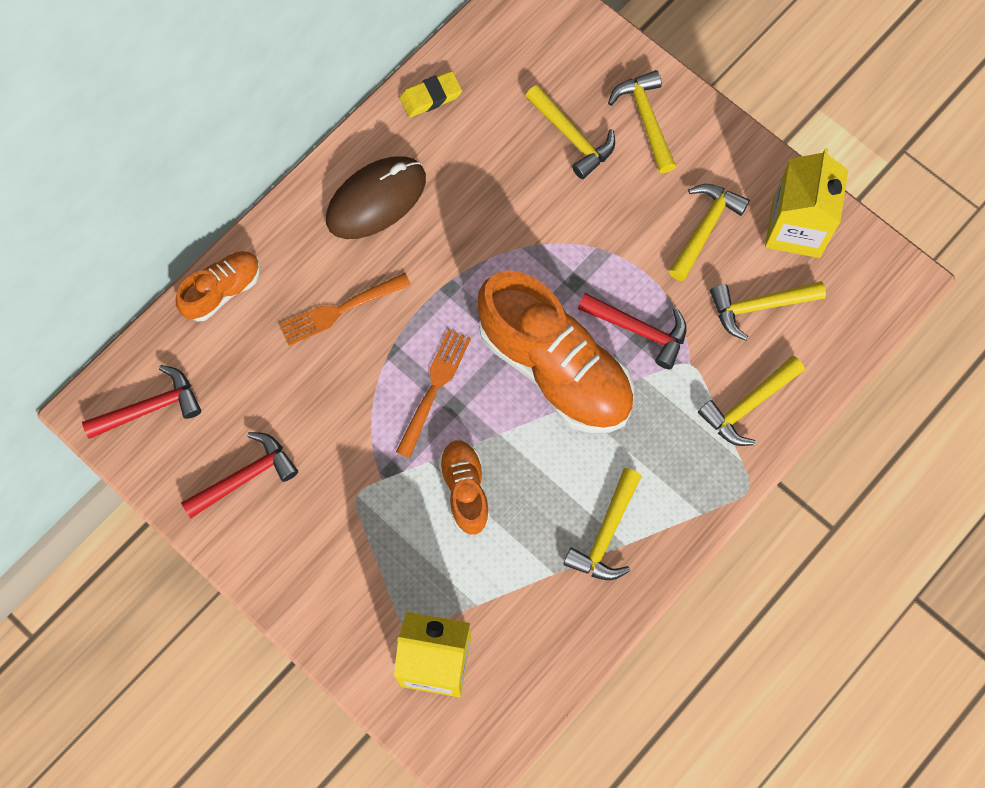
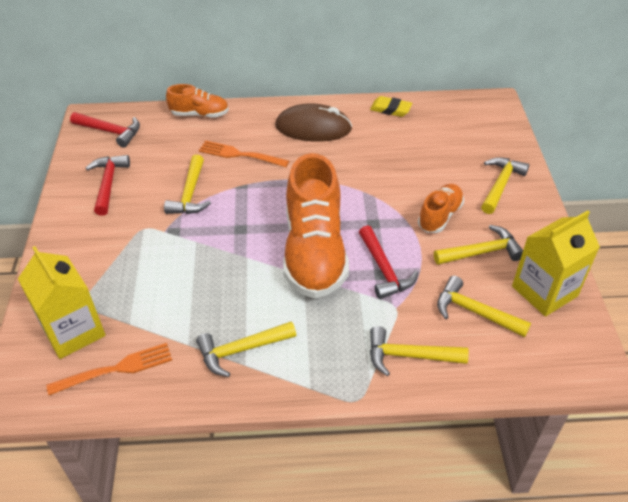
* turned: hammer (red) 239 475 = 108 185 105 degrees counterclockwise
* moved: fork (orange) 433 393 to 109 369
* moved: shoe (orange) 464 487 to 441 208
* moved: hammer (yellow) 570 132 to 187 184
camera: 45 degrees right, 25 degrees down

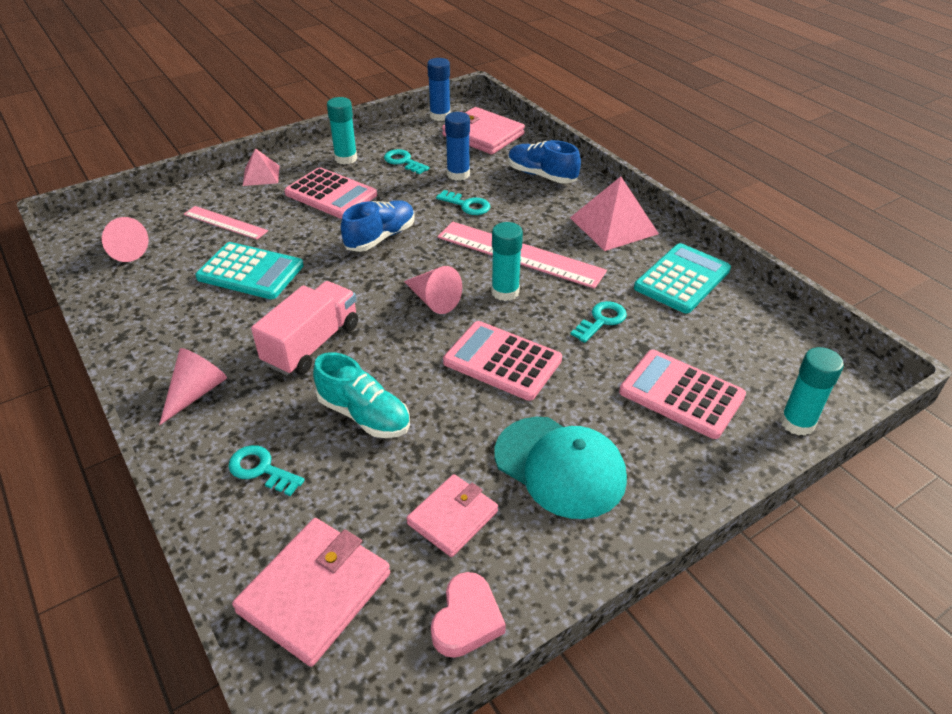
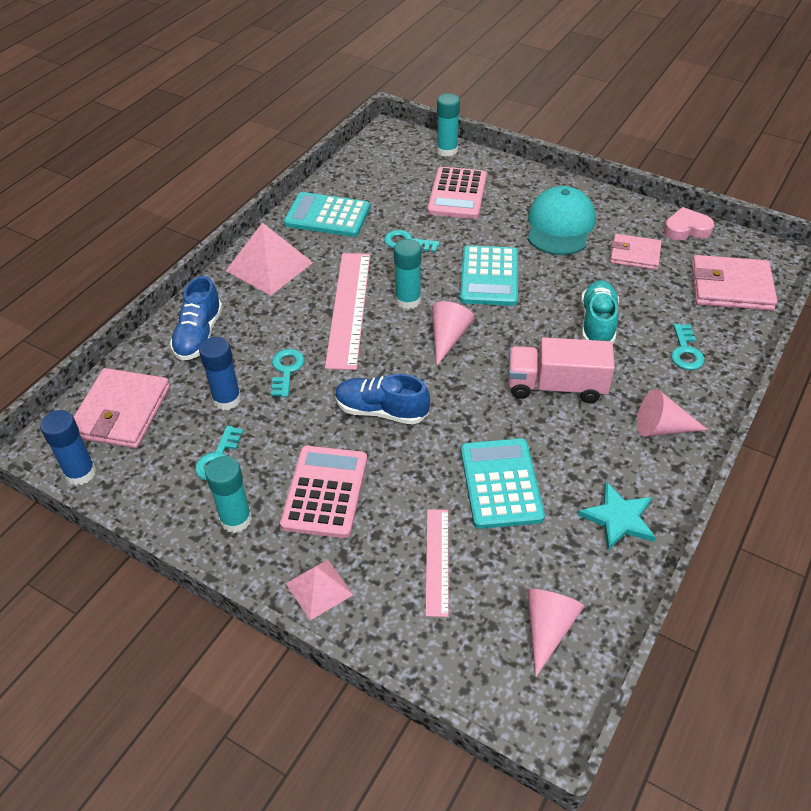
* recoloured: calculator (pink) 502 361 to calculator (turquoise) 489 275
* added: star (turquoise) 617 516
camera: 115 degrees left, 5 degrees up

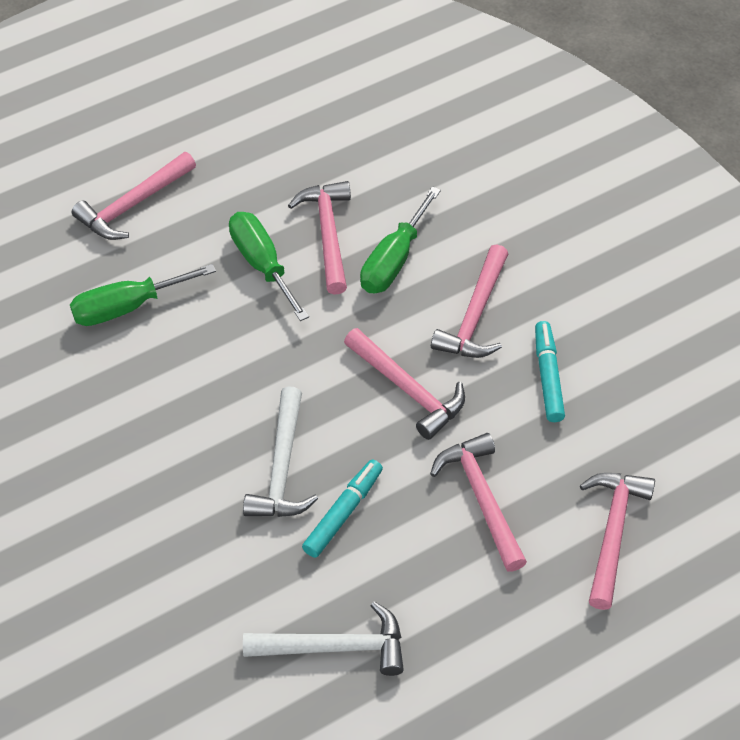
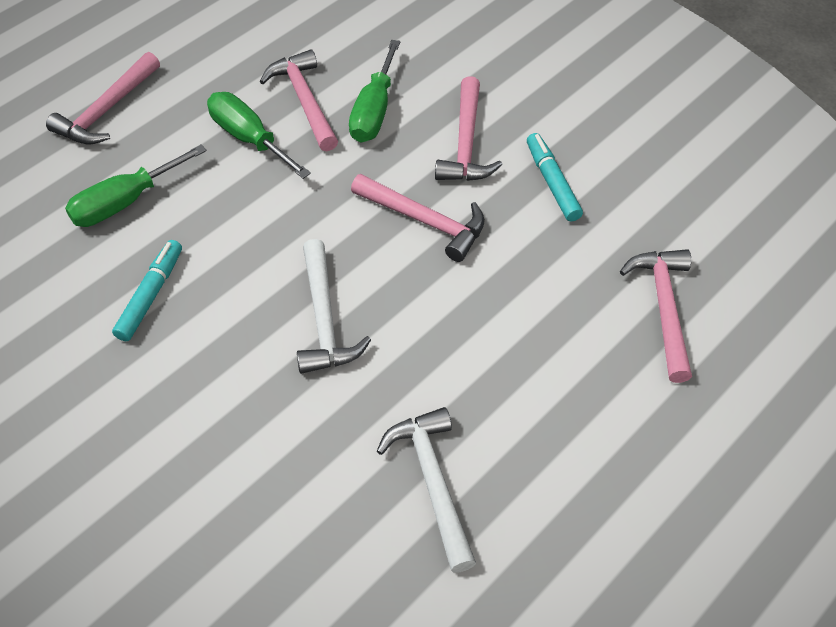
* turned: hammer (white) 323 639 = 426 490 90 degrees counterclockwise
* moved: marker (turquoise) 342 508 to 147 290
* removed: hammer (pink) 478 502
camera: 15 degrees left, 0 degrees up

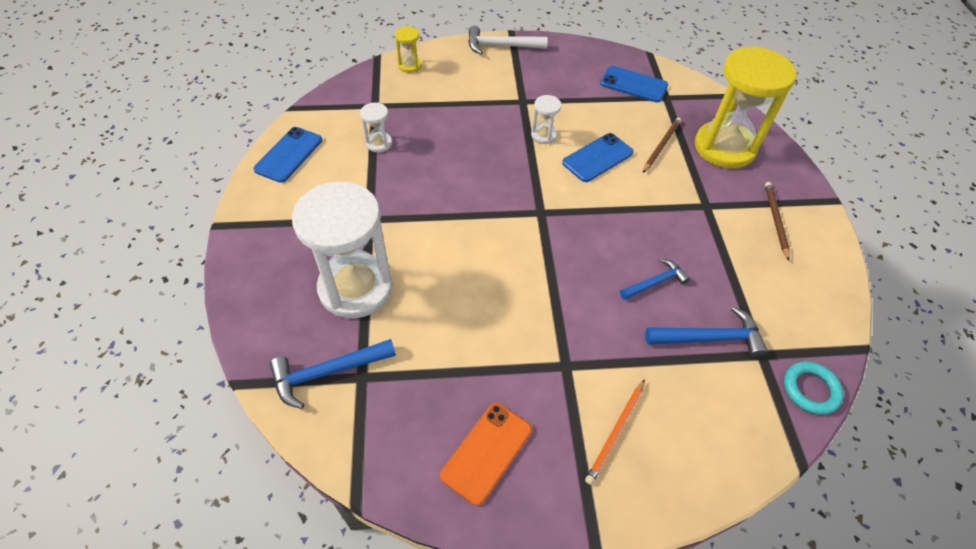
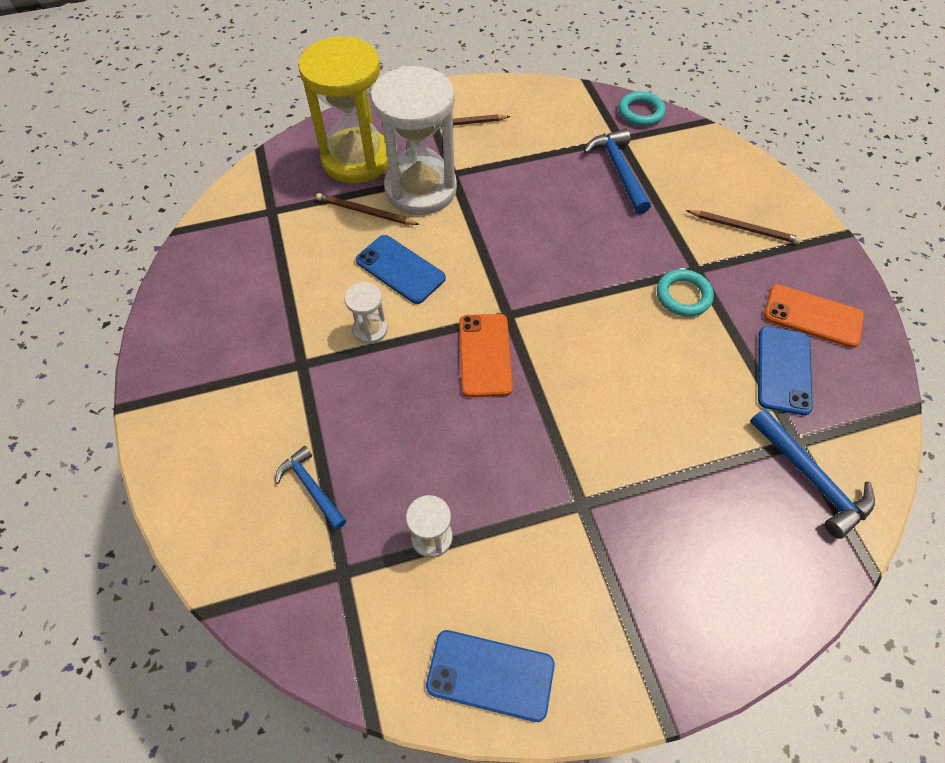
* moved: hourglass (white) 342 249 to 414 140
* removed: hourglass (yellow) 408 49
* removed: hammer (white) 508 40
* recoloured: pencil (orange) 615 432 to pencil (brown) 743 227
* moved: phone (blue) 634 84 to 785 370
* moved: hammer (blue) 655 279 to 310 488
* added: phone (orange) 486 355
* added: ring (turquoise) 685 293
camera: 100 degrees left, 5 degrees up

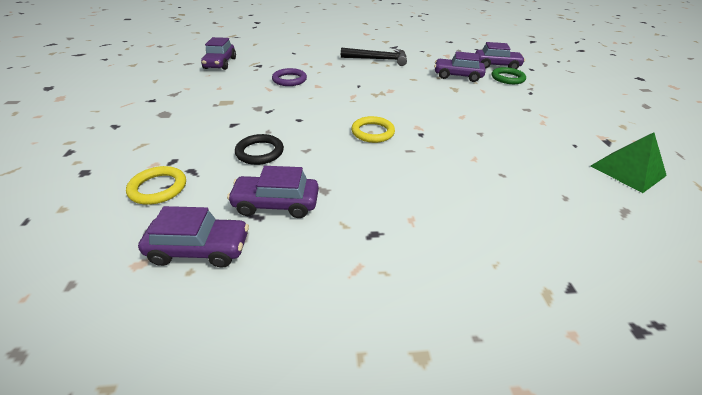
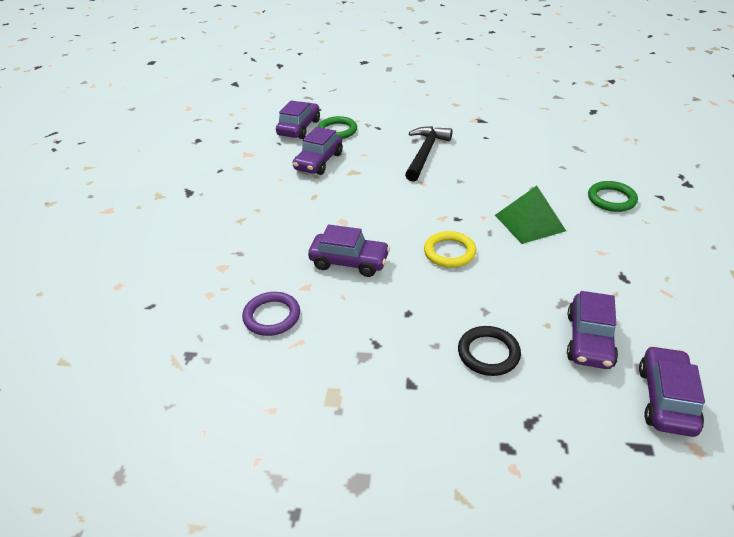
* removed: ring (yellow) 156 185
* moved: car (purple) 218 53 to 349 250
* moved: hammer (black) 374 56 to 428 154
* moved: pyramid (green) 629 162 to 530 215
* added: ring (green) 613 196
camera: 75 degrees left, 0 degrees up

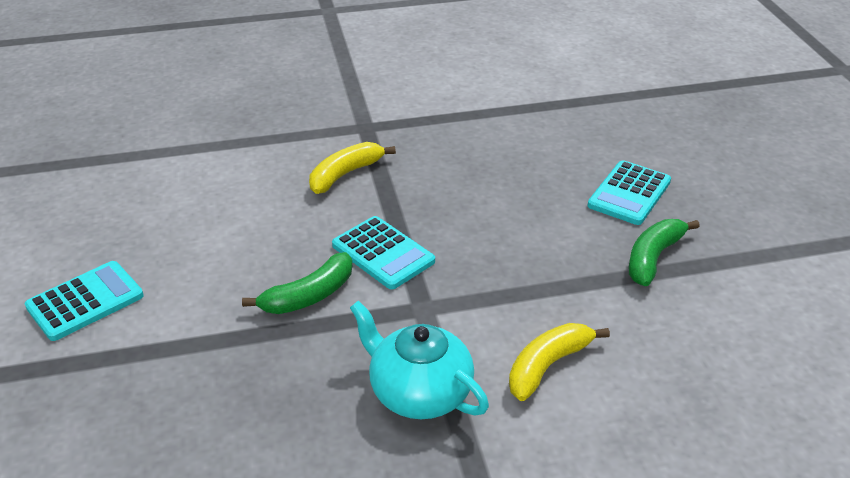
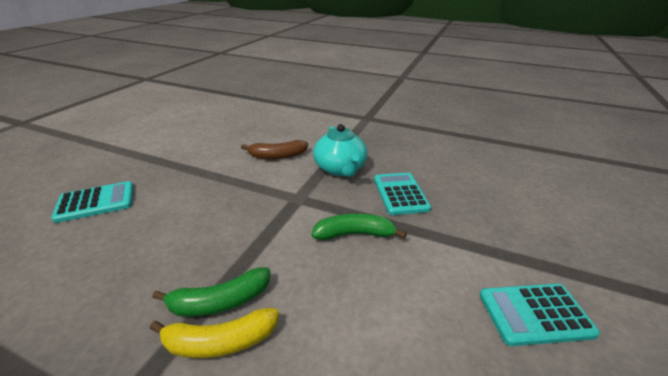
* moved: calculator (turquoise) 383 252 to 402 194
* recoloured: banana (yellow) 559 362 to banana (brown) 274 149
* moved: banana (green) 664 252 to 211 292
camera: 145 degrees left, 5 degrees down

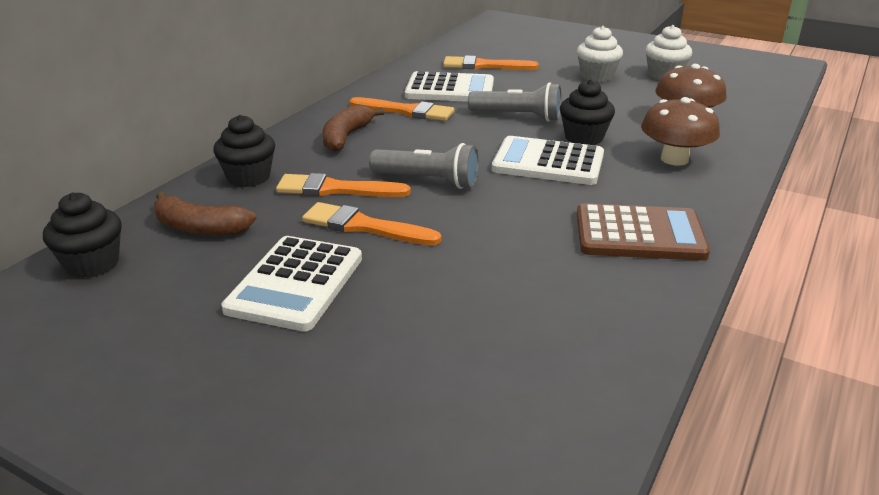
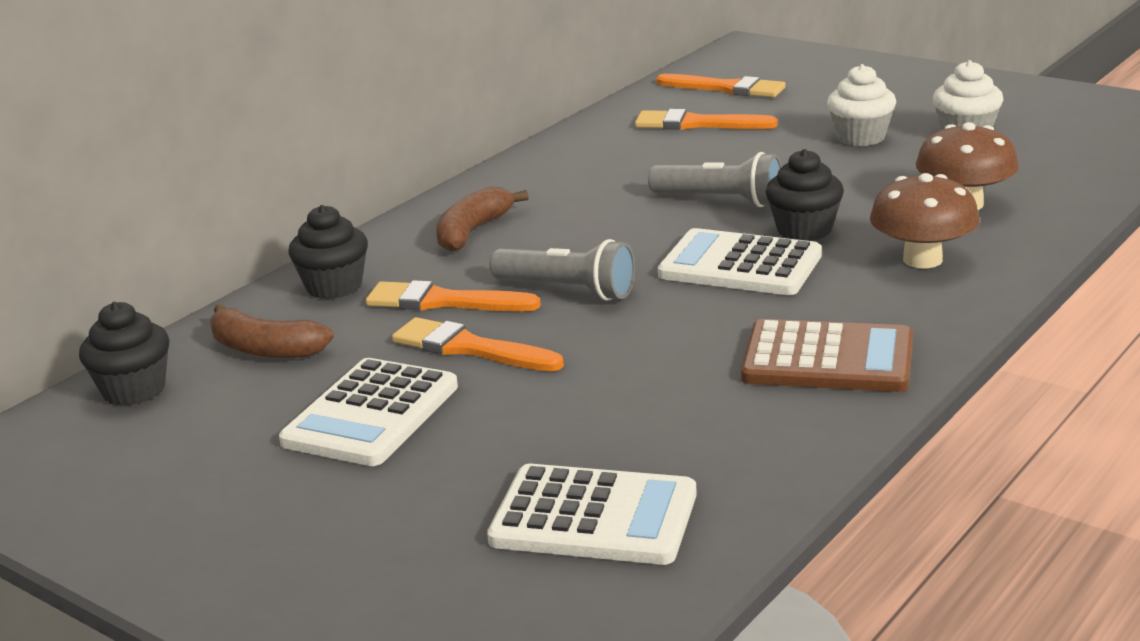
* moved: brush (orange) 401 109 to 721 85
* moved: calculator (white) 449 86 to 592 514
camera: 10 degrees right, 5 degrees down

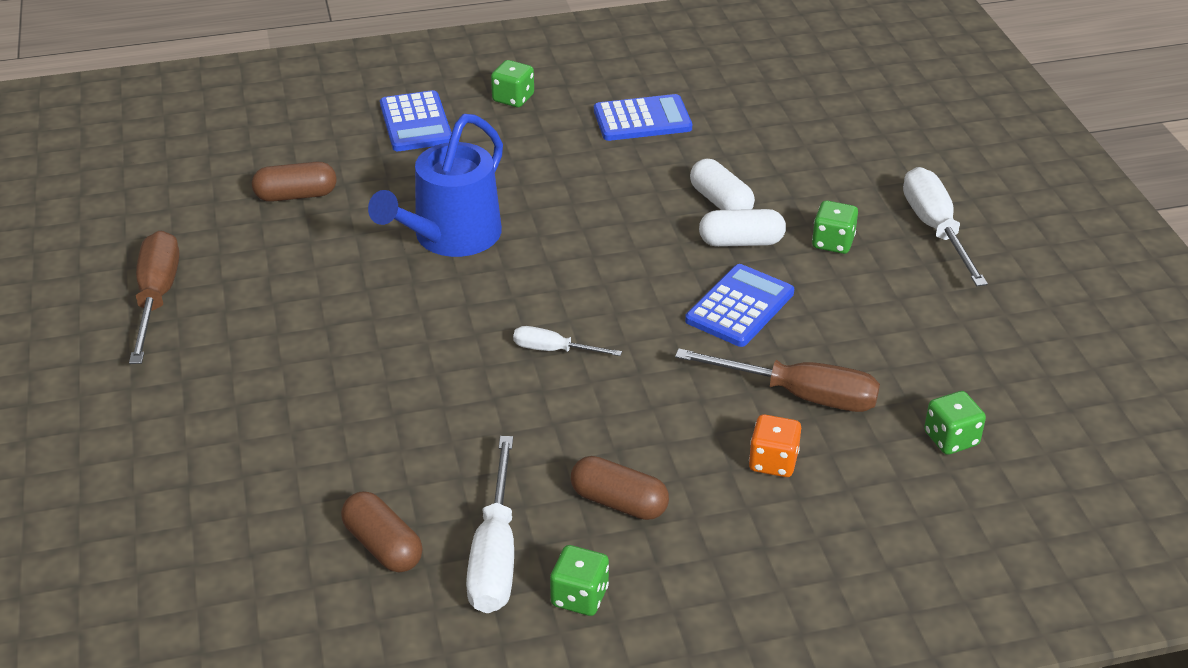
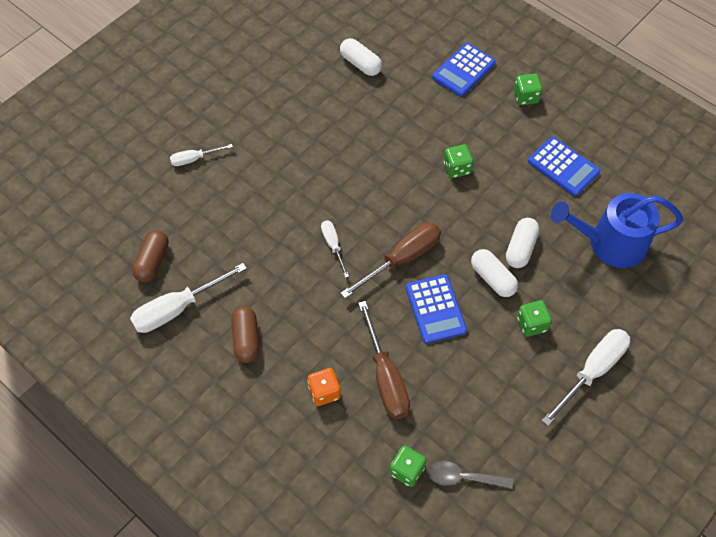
* moved: screwdriver (brown) 154 297 to 390 260
* recoloured: capsule (brown) 294 182 to capsule (white) 361 57
* moved: watering can (blue) 435 185 to 617 230
* moved: dice (green) 579 580 to 458 161
* turned: calculator (blue) 739 305 = 436 309 75 degrees clockwise
* added: screwdriver (white) 201 155
* added: spoon (grey) 470 475
camera: 55 degrees right, 20 degrees up

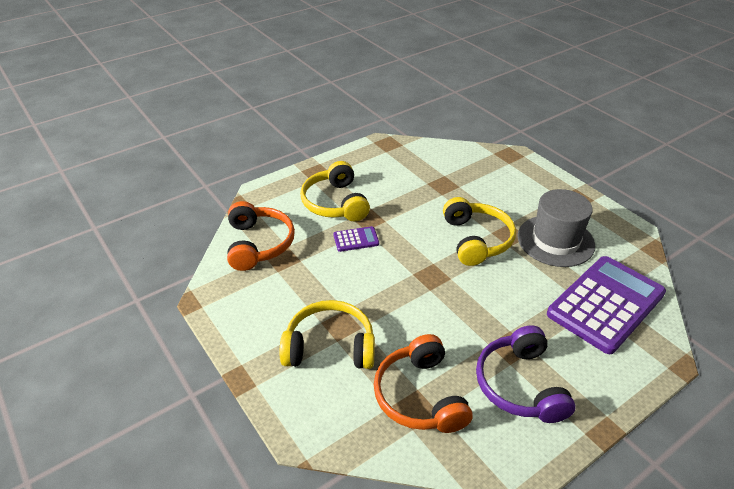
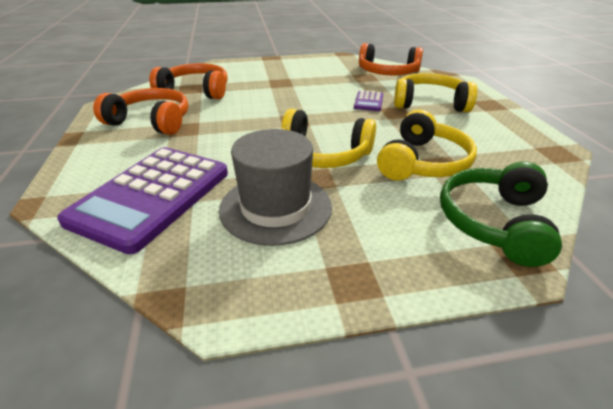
* moved: headphones (yellow) 327 334 to 427 145
* recoloured: headphones (purple) 526 374 to headphones (orange) 140 111
* turned: calculator (purple) 606 305 = 142 200 45 degrees clockwise
* added: headphones (green) 501 214
camera: 115 degrees right, 5 degrees down

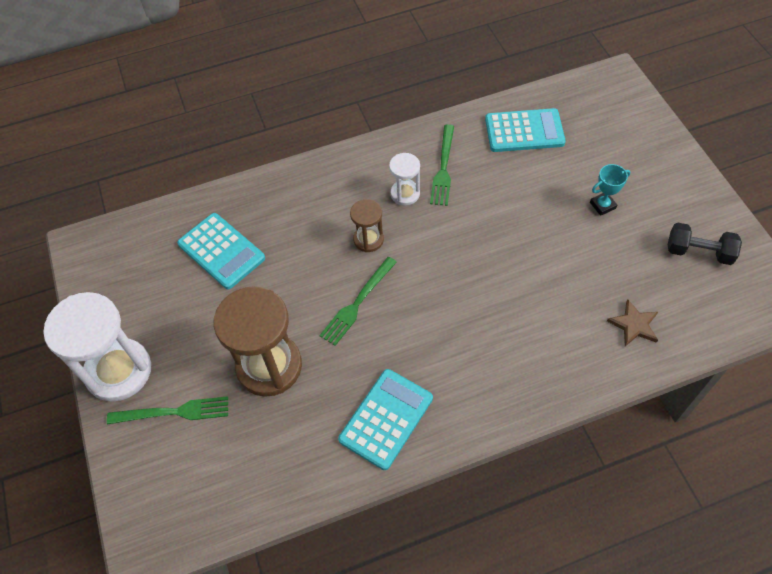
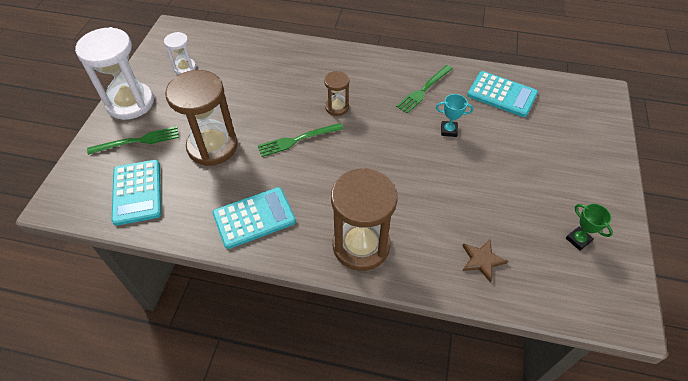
* turned: fork (green) 167 410 = 133 140 45 degrees counterclockwise
* moved: calculator (turquoise) 221 251 to 136 193
* moved: hourglass (white) 404 179 to 180 53
* moved: trophy (turquoise) 610 190 to 454 115
* replaced: dumbbell (black) 705 244 to trophy (green) 589 227
* added: hourglass (brown) 364 219
camera: 30 degrees right, 5 degrees down

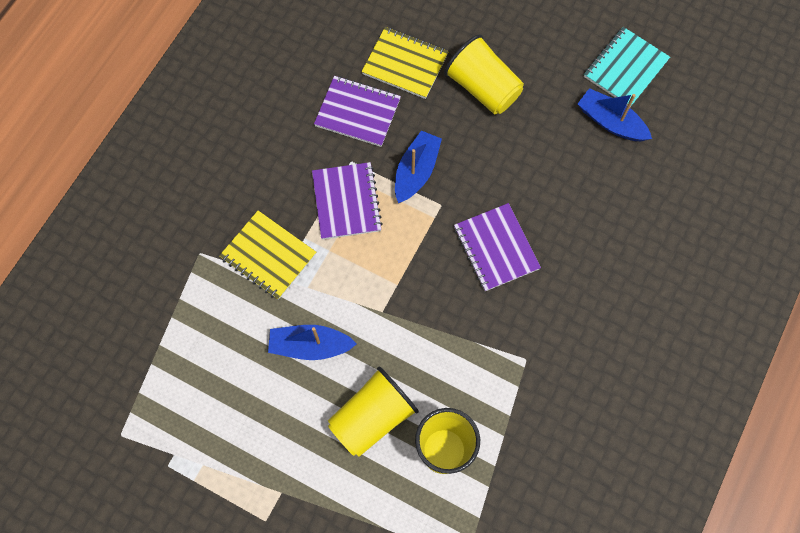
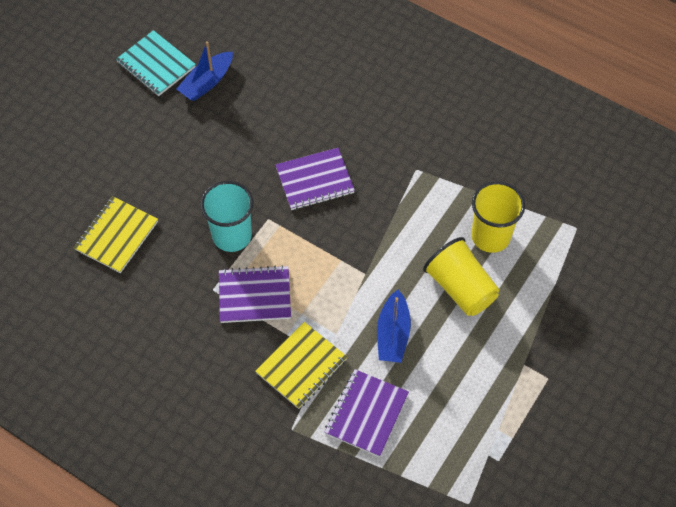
* moved: notebook (purple) 357 111 to 367 413
* replaced: boat (blue) 418 166 to cup (turquoise) 227 216
* removed: cup (yellow) 484 74
camera: 85 degrees left, 10 degrees down

